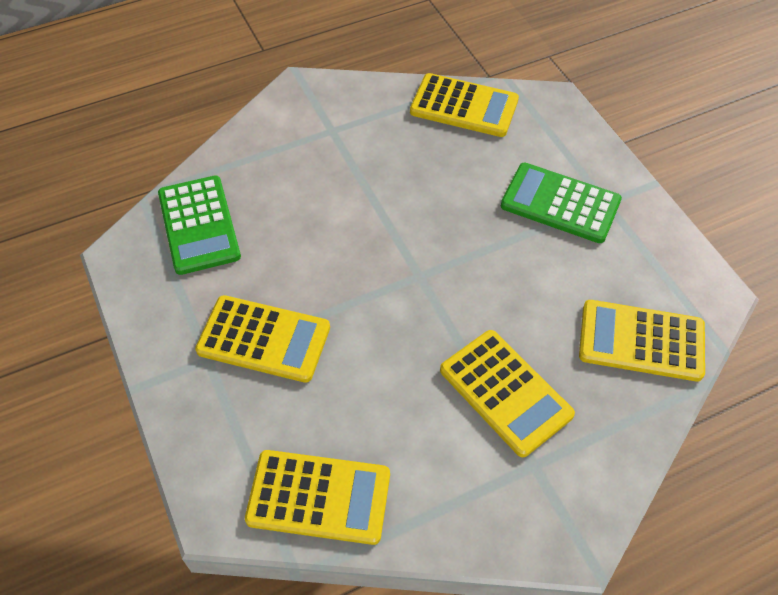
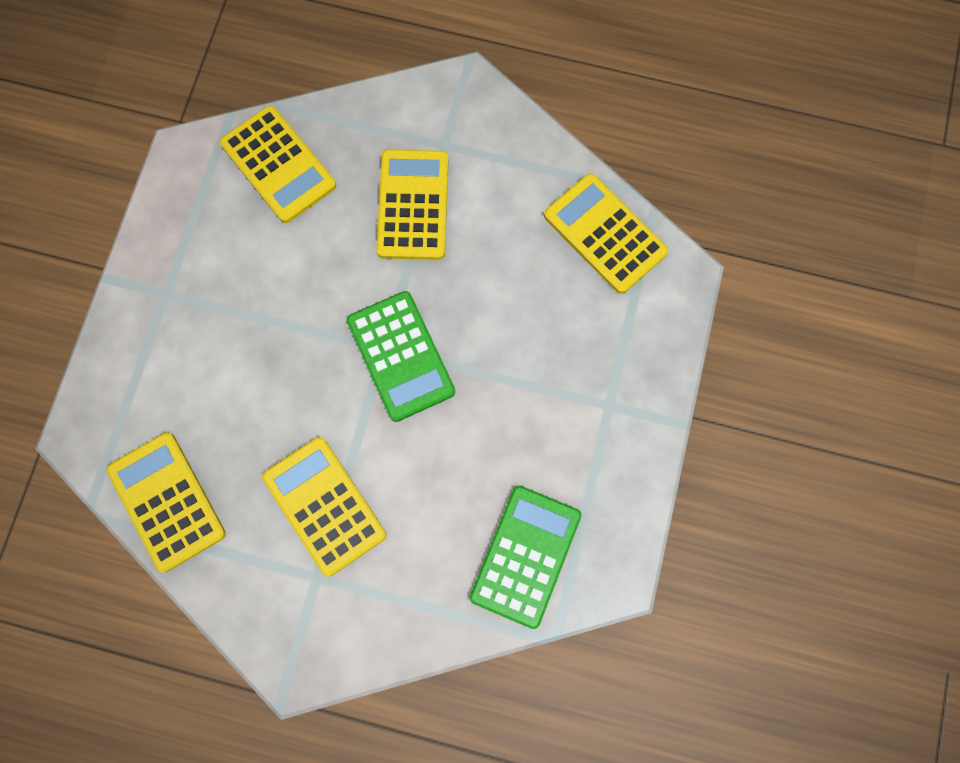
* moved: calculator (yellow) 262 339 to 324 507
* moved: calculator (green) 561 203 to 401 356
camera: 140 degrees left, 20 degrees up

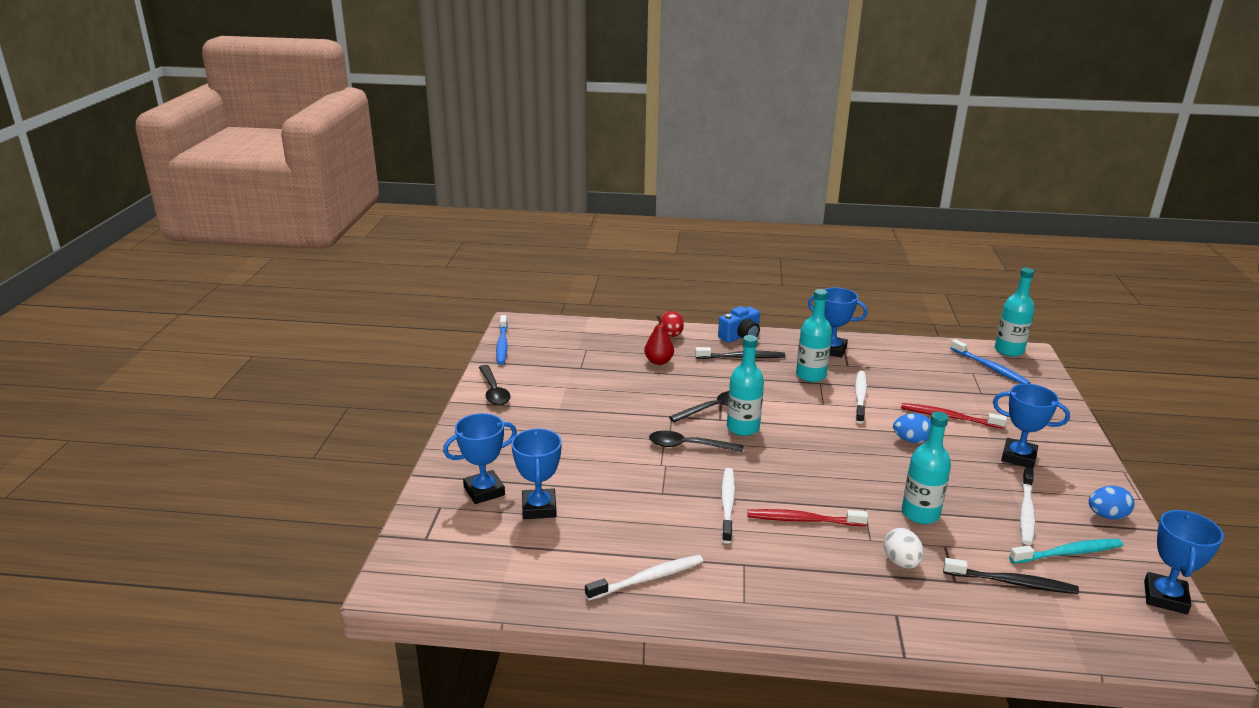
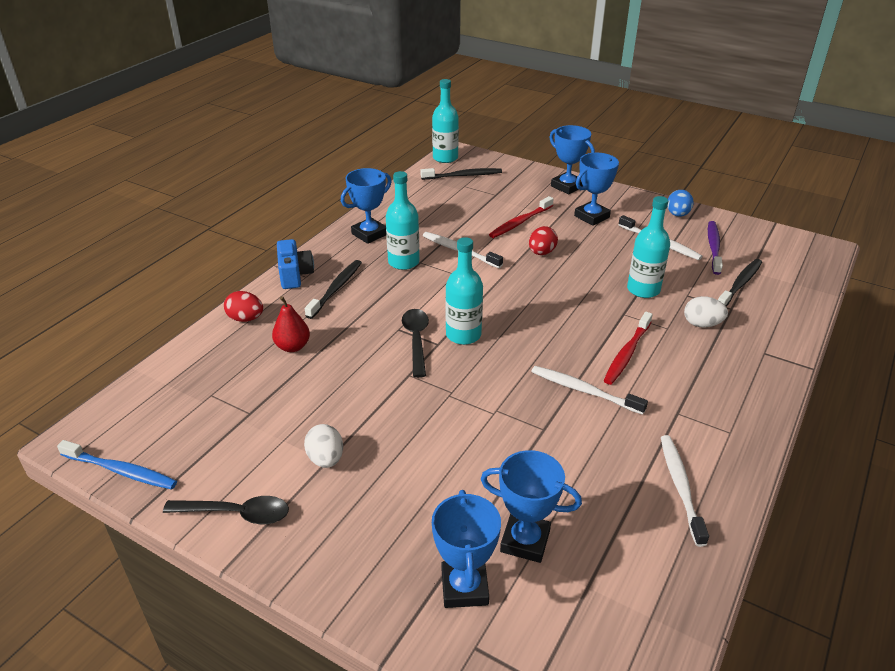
* removed: spoon (black) 696 441
* recoloured: egg (blue) 912 428 to egg (red) 543 240
* recoloured: toothbrush (blue) 990 361 to toothbrush (black) 461 174
* recoloured: toothbrush (turquoise) 1066 551 to toothbrush (purple) 715 248
* moved: trophy (blue) 1184 562 to 572 159
* added: egg (white) 323 446
camera: 65 degrees left, 10 degrees up

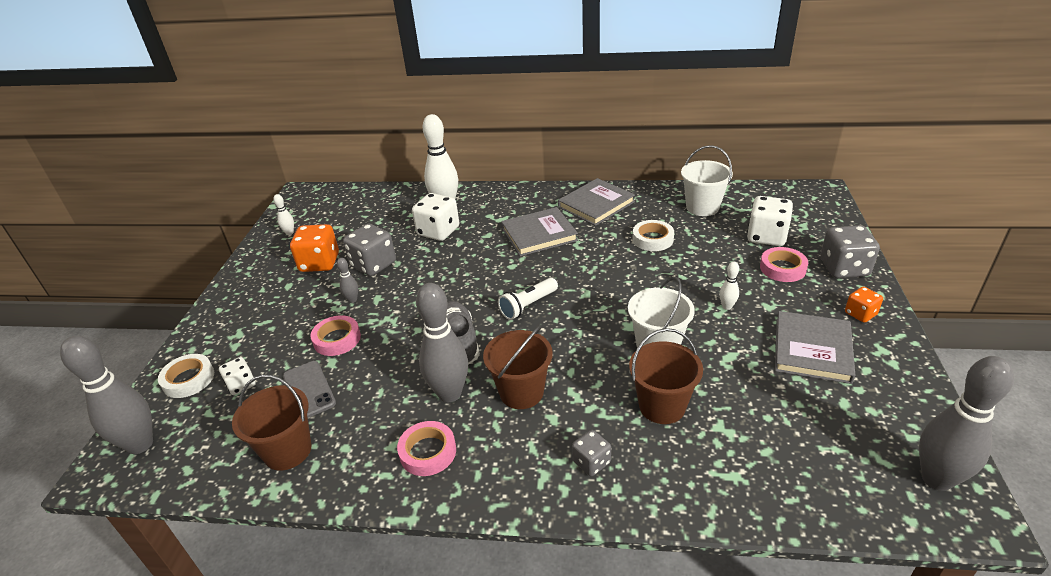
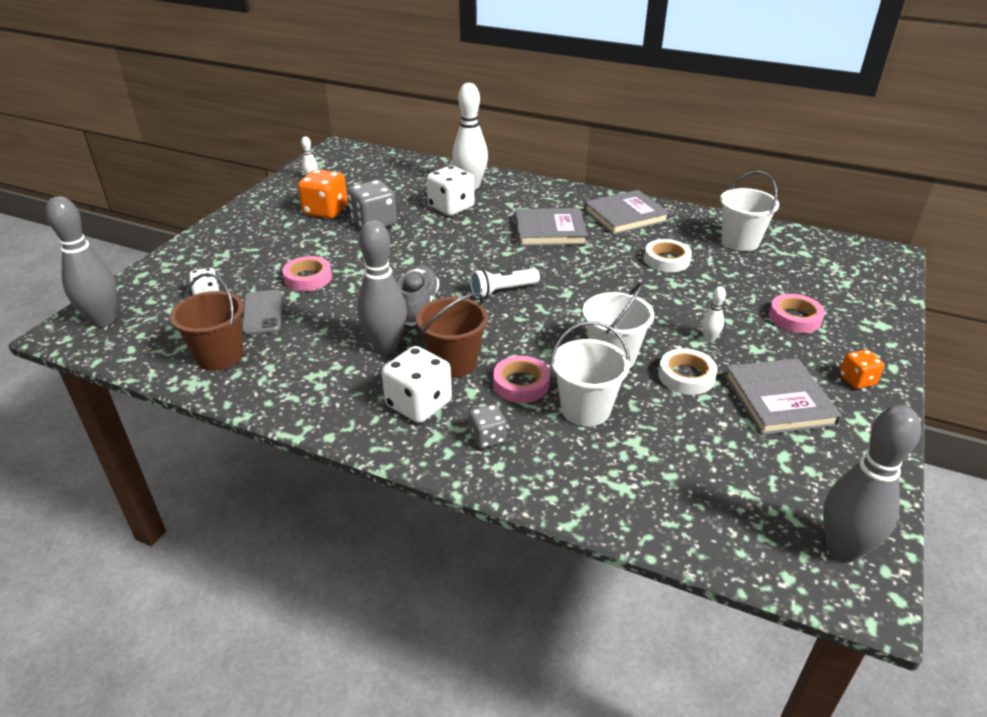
* moved: tape (white) 186 376 to 687 372
* removed: bowling pin (grey) 347 280
* moved: tape (pink) 426 448 to 521 379
* recoloured: bucket (brown) 666 376 to bucket (white) 590 373
* moved: dice (white) 770 221 to 417 384
* turned: book (grey) 815 347 = 783 396 45 degrees counterclockwise
* removed: dice (grey) 850 251
camera: 15 degrees right, 0 degrees up

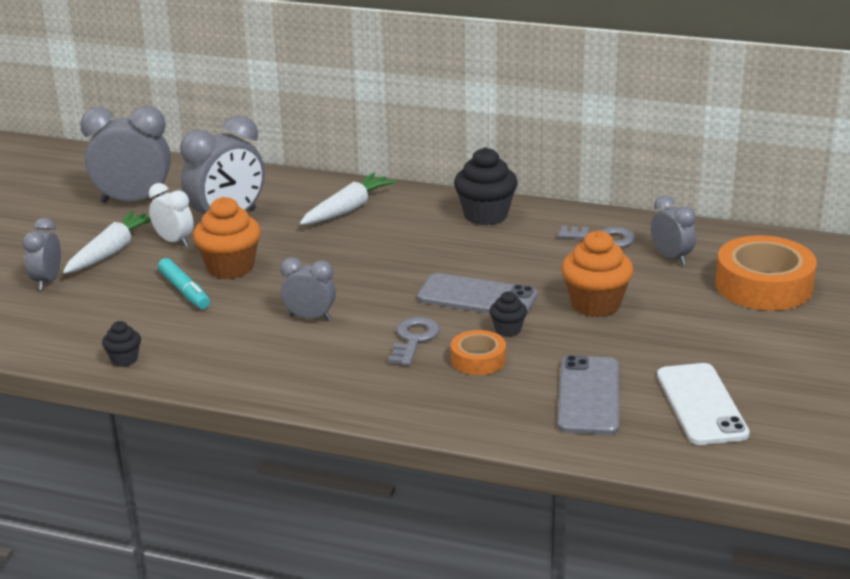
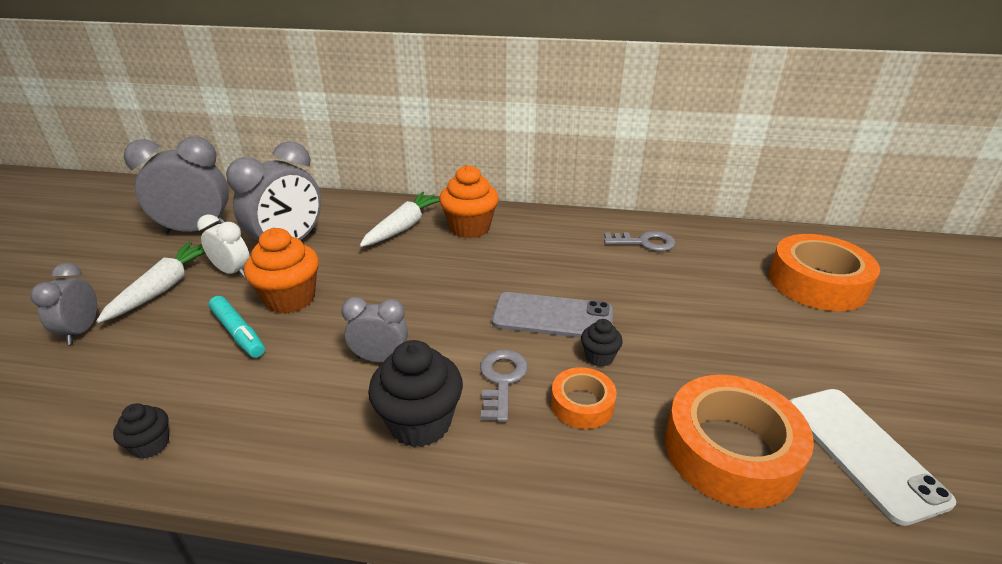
* moved: cupcake (black) 486 186 to 415 394
* replaced: phone (grey) 588 395 to tape (orange) 739 441
* moved: cupcake (orange) 597 273 to 469 201
* removed: clock (grey) 673 230
camera: 10 degrees left, 5 degrees up

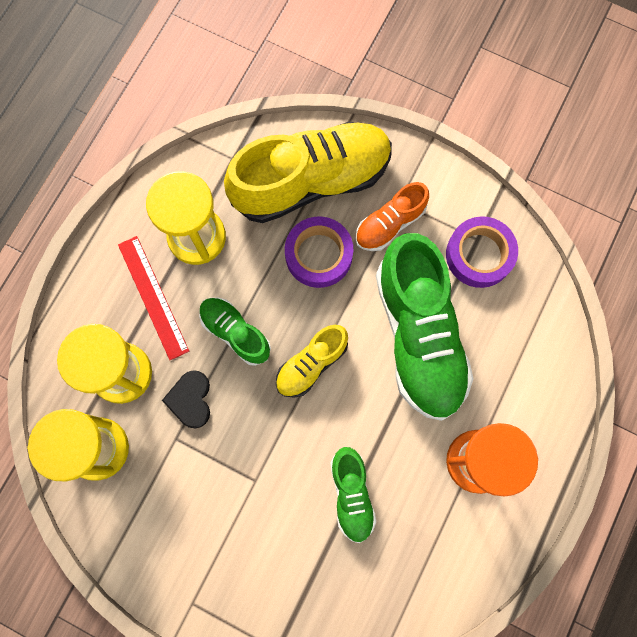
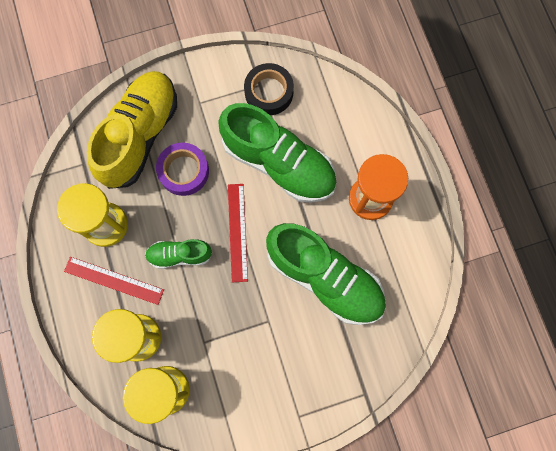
* removed: heart (black) 186 399
* replaced: shoe (yellow) 312 361 to ruler (red) 238 233
* resized: shoe (green) 353 495 = 326 274 x2.00
* removed: shoe (orange) 392 216
* recoloured: tape (purple) 482 252 to tape (black) 269 89
camera: 45 degrees left, 0 degrees up

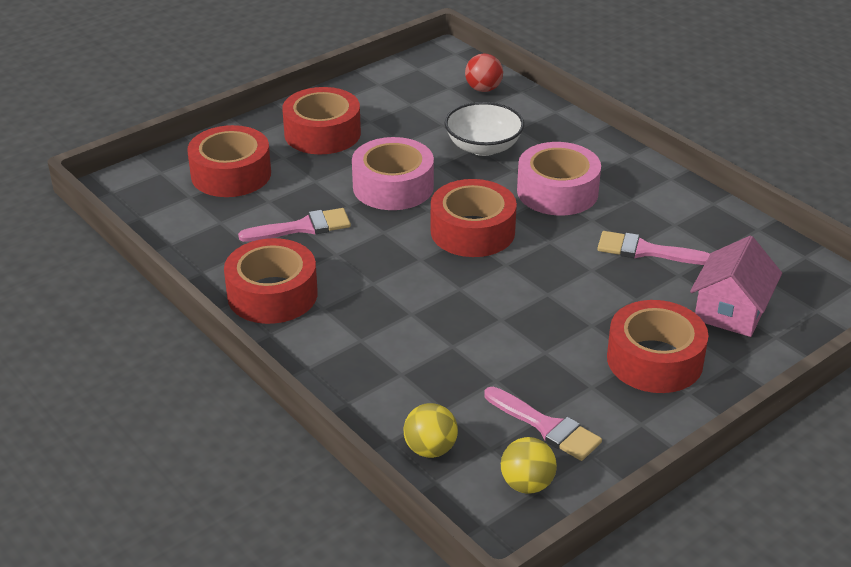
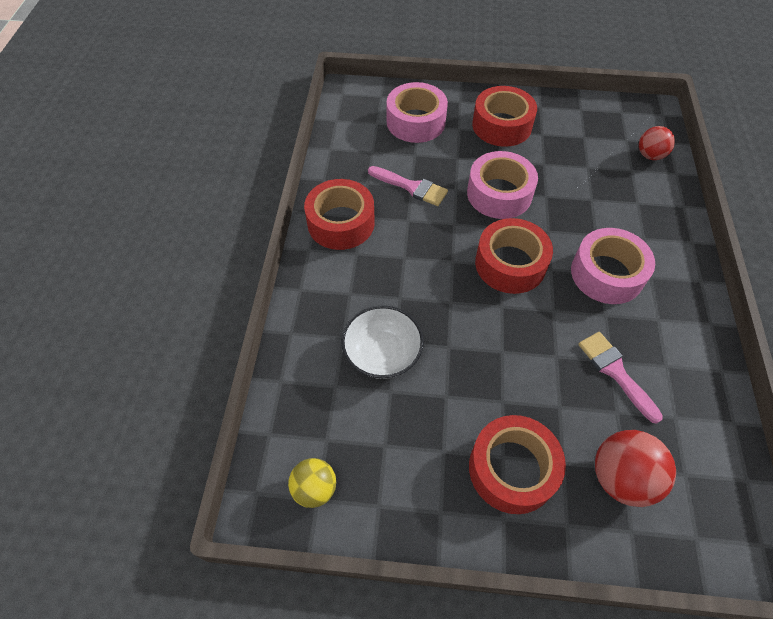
* recoloured: tape (red) 229 161 to tape (pink) 417 112
* removed: ball (yellow) 431 430
* moved: bowl (white) 484 129 to 382 342
* removed: brush (pink) 543 424
* replaced: house (pink) 736 286 to ball (red) 635 468
camera: 45 degrees right, 20 degrees up

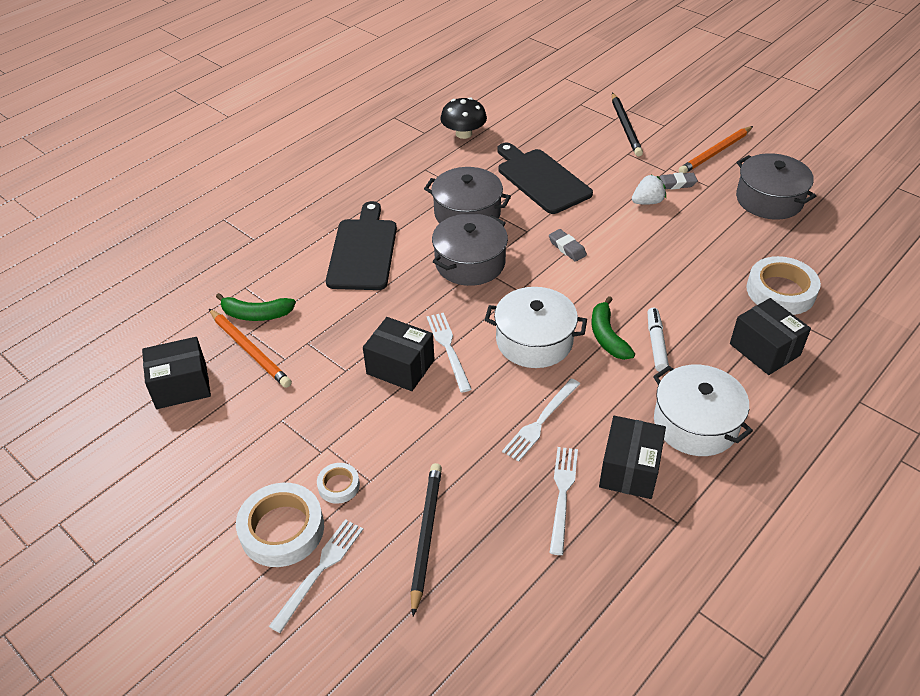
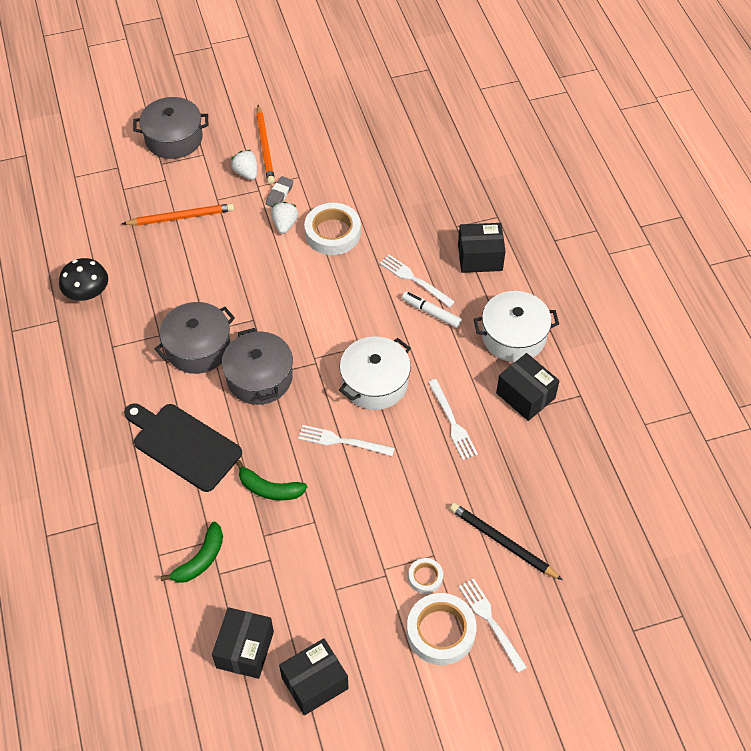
* moved: pencil (orange) 250 348 to 178 214
* moved: box (black) 399 354 to 314 676
* removed: cutting board (black) 545 178
* removed: eraser (grey) 568 245
* moved: fork (white) 563 501 to 417 281
* moved: banana (green) 613 328 to 271 480
* removed: pencil (black) 627 125
* moved: pot (grey) 776 186 to 170 128
* moved: tape (white) 783 285 to 332 229
* added: strawberry (white) 244 165
camera: 60 degrees left, 10 degrees up

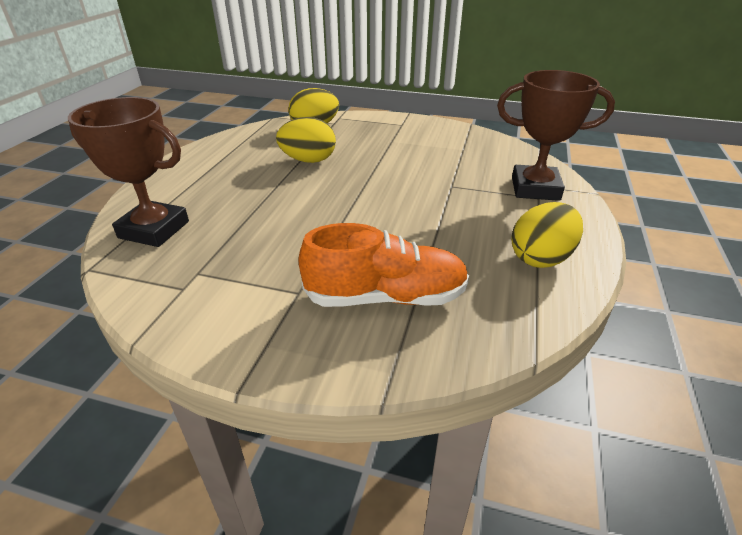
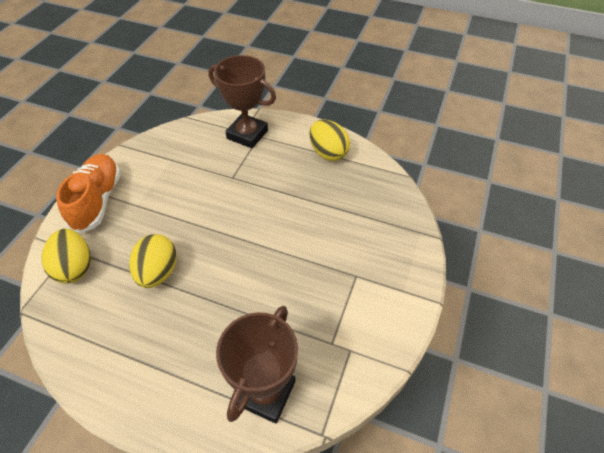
* moved: shoe (orange) 383 265 to 88 194
* turned: trophy (brown) 556 135 = 242 101 75 degrees counterclockwise
camera: 85 degrees left, 15 degrees up

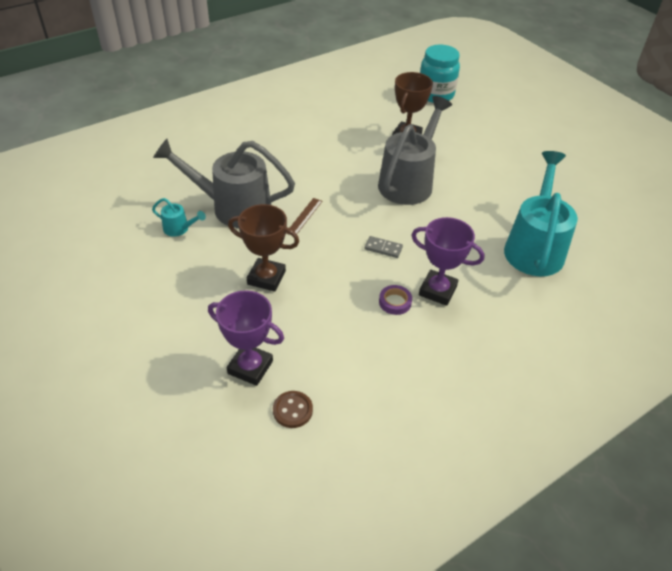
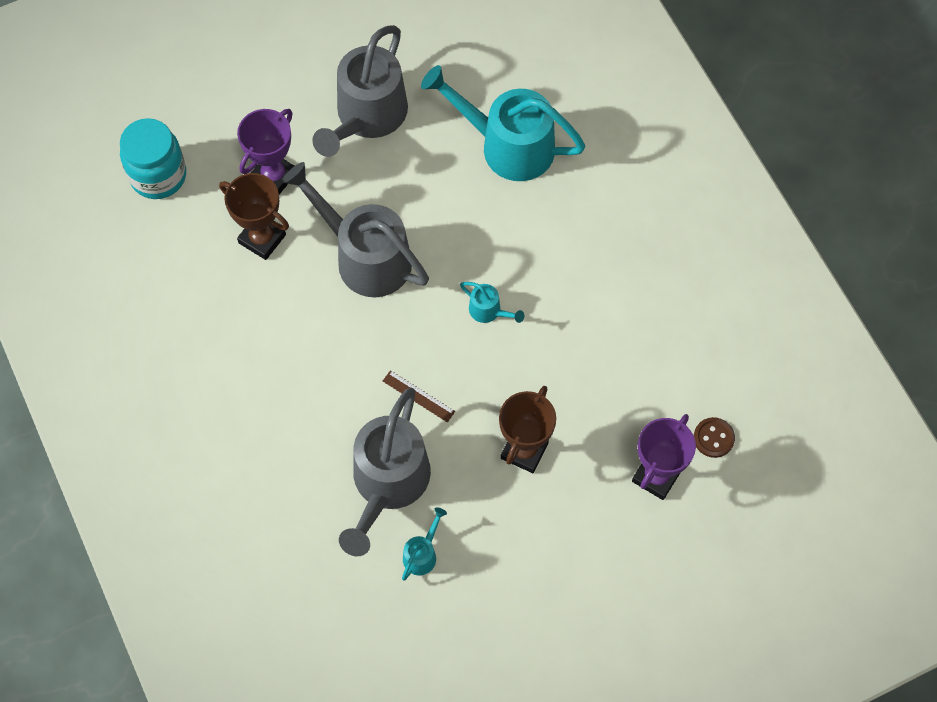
* replaced: domino (grey) 384 247 to watering can (turquoise) 492 302
* removed: tape (purple) 395 300
* moved: trophy (purple) 448 261 to 265 152
* added: watering can (grey) 360 91
camera: 80 degrees left, 20 degrees up

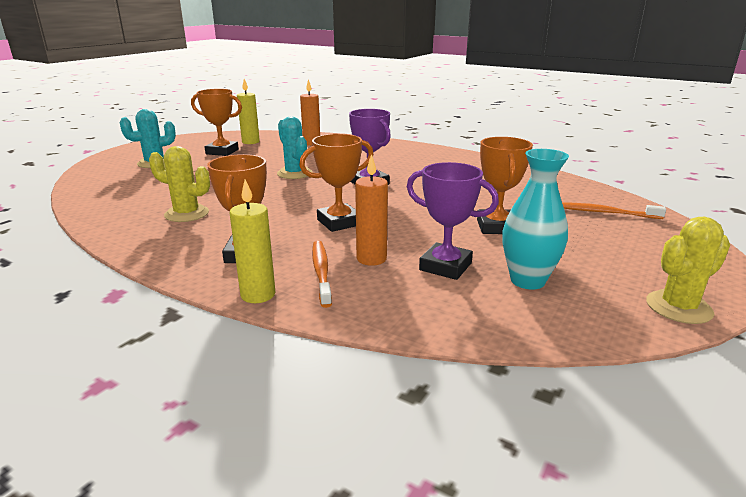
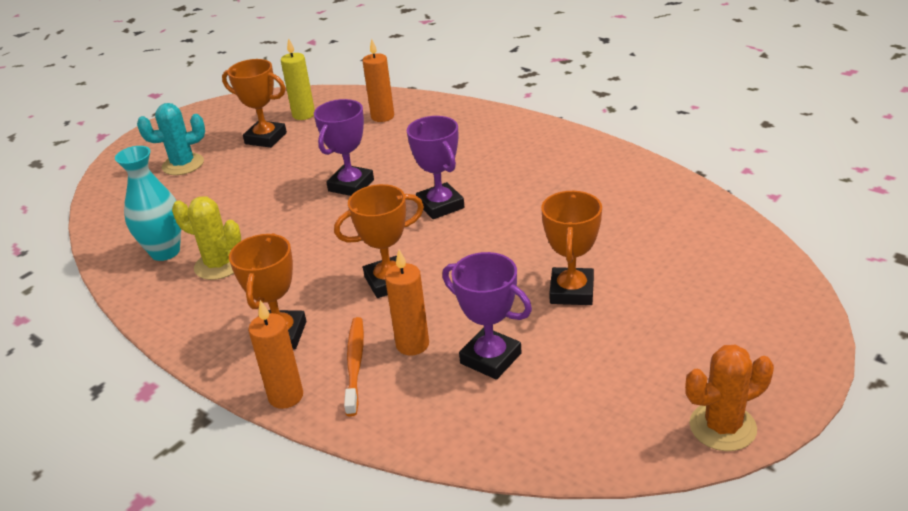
* recoloured: candle (yellow) 252 241 to candle (orange) 275 354
* replaced: cactus (turquoise) 294 148 to trophy (purple) 344 147
* moved: vase (turquoise) 536 219 to 148 203
* removed: toothbrush (orange) 614 211
* recoloured: cactus (yellow) 688 270 to cactus (orange) 729 398
camera: 10 degrees right, 10 degrees up

